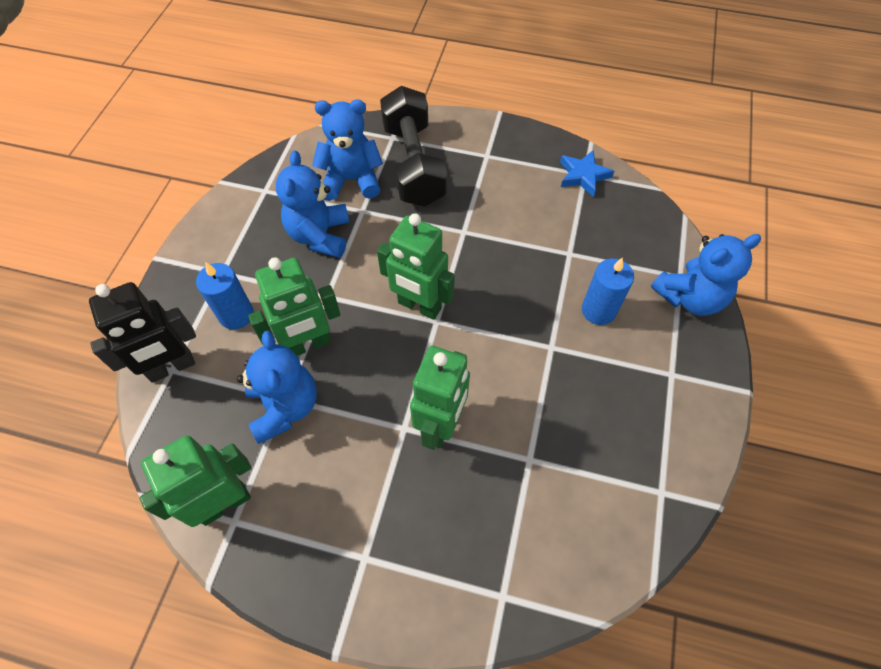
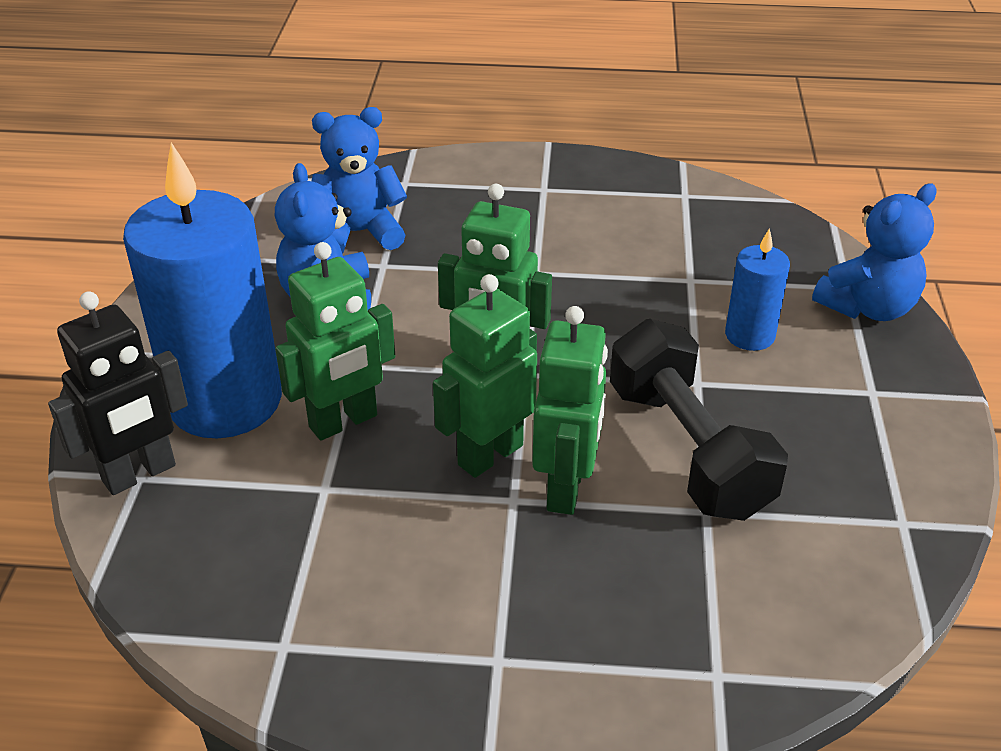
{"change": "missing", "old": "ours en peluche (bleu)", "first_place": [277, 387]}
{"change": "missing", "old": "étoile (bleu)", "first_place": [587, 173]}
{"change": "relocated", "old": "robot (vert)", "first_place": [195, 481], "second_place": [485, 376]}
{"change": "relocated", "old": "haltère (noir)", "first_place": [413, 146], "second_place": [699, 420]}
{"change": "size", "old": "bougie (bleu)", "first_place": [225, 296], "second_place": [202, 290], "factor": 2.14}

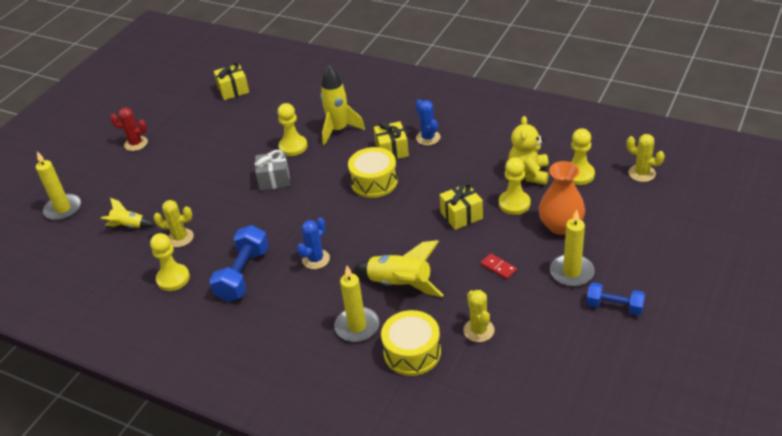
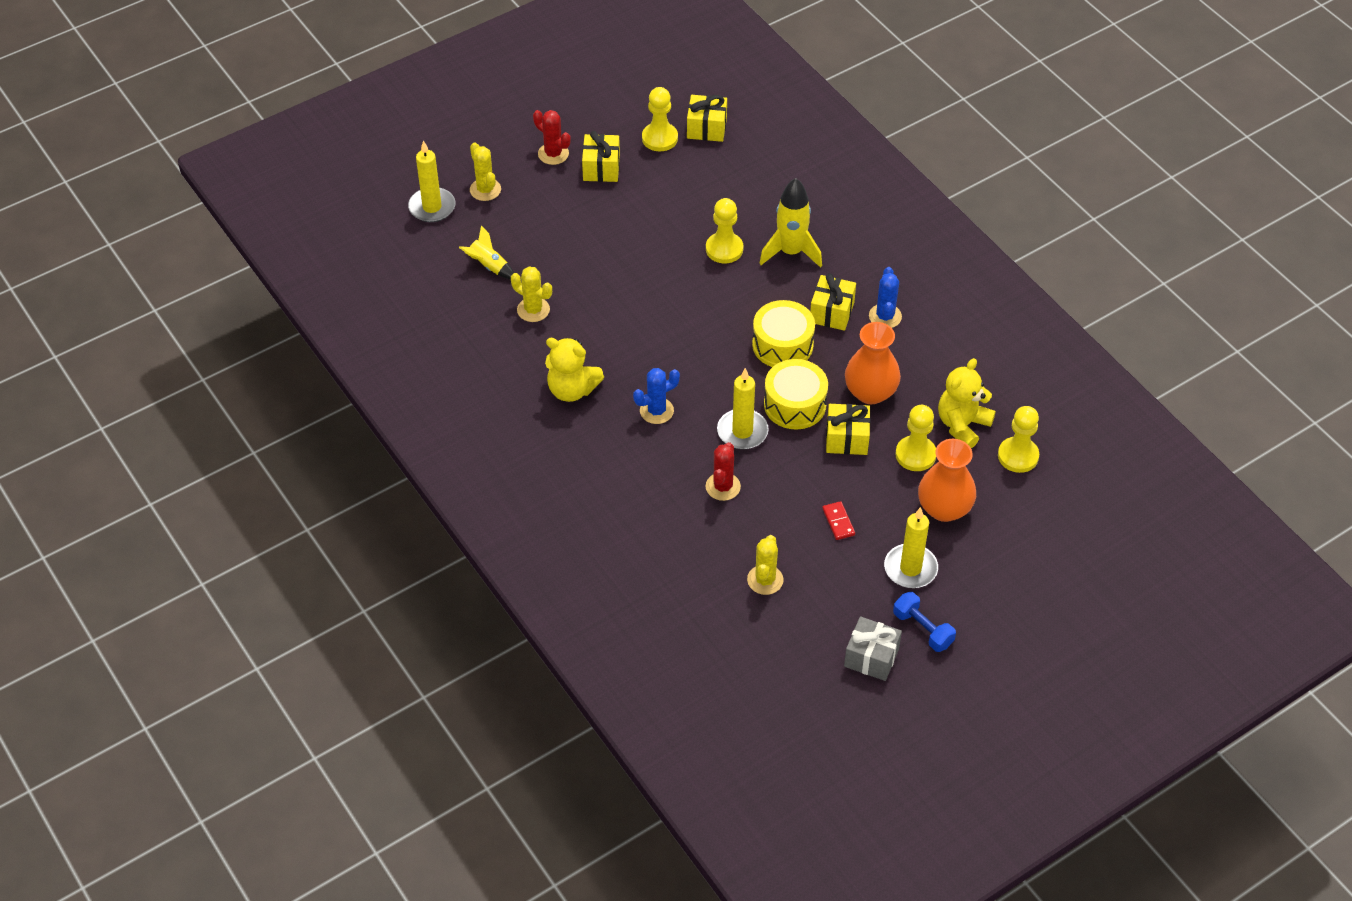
{"change": "appeared", "new": "cadeau (jaune)", "second_place": [601, 156]}
{"change": "appeared", "new": "vase (orange)", "second_place": [873, 363]}
{"change": "relocated", "old": "pion (jaune)", "first_place": [170, 262], "second_place": [660, 119]}
{"change": "relocated", "old": "cadeau (gris)", "first_place": [272, 170], "second_place": [873, 649]}
{"change": "relocated", "old": "bougie (jaune)", "first_place": [356, 304], "second_place": [743, 409]}
{"change": "relocated", "old": "tambour (jaune)", "first_place": [411, 343], "second_place": [796, 394]}
{"change": "relocated", "old": "cactus (jaune)", "first_place": [645, 158], "second_place": [485, 171]}
{"change": "exchanged", "old": "haltère (bleu)", "new": "ours en peluche (jaune)", "first_place": [239, 263], "second_place": [574, 370]}
{"change": "exchanged", "old": "fusée (jaune)", "new": "cactus (rouge)", "first_place": [398, 268], "second_place": [723, 471]}

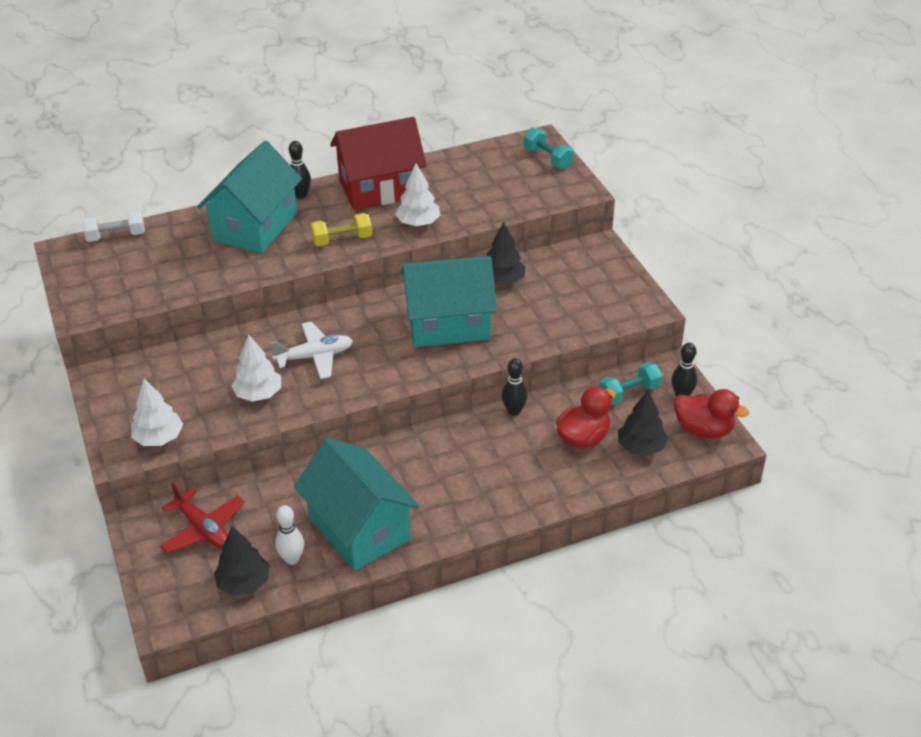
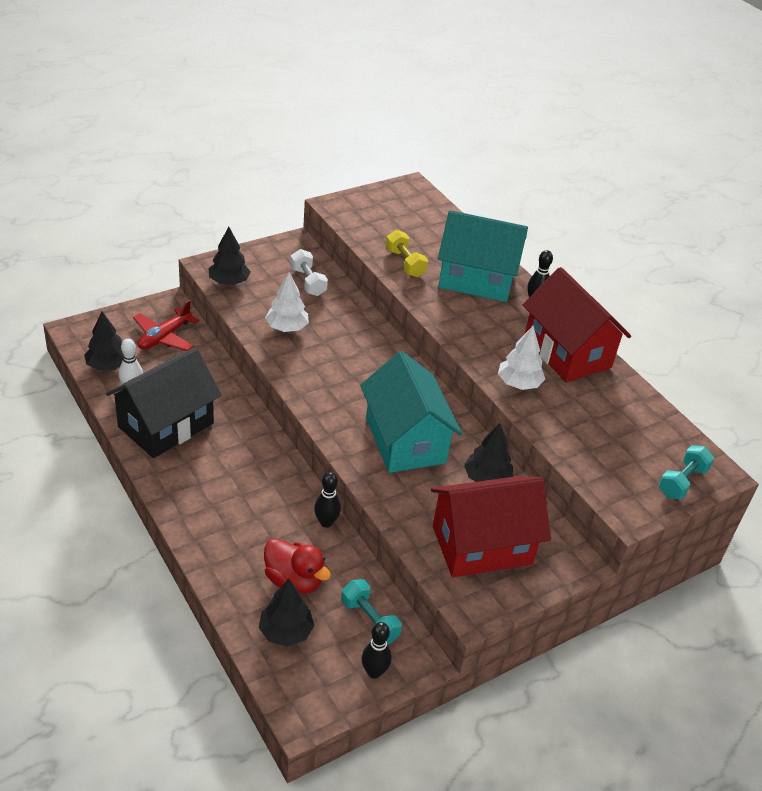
{"change": "missing", "old": "avion (blanc)", "first_place": [311, 350]}
{"change": "missing", "old": "canard (rouge)", "first_place": [711, 414]}
{"change": "appeared", "new": "maison (rouge)", "second_place": [491, 526]}
{"change": "relocated", "old": "haltère (blanc)", "first_place": [113, 226], "second_place": [309, 272]}
{"change": "relocated", "old": "haltère (jaune)", "first_place": [341, 229], "second_place": [407, 253]}
{"change": "colour", "old": "arbre (blanc)", "new": "arbre (noir)", "first_place": [157, 412], "second_place": [229, 256]}
{"change": "colour", "old": "maison (turquoise)", "new": "maison (noir)", "first_place": [357, 504], "second_place": [164, 403]}

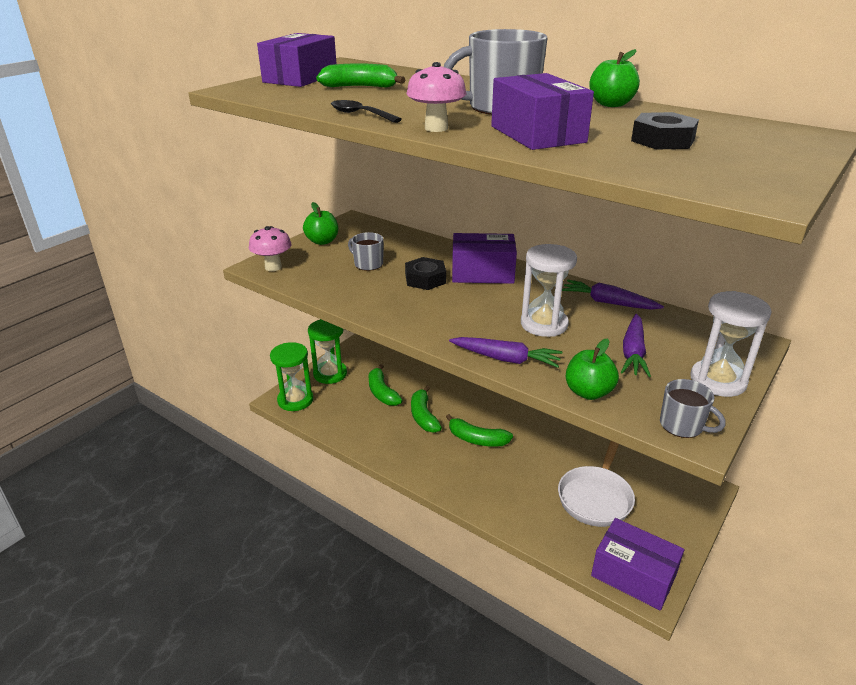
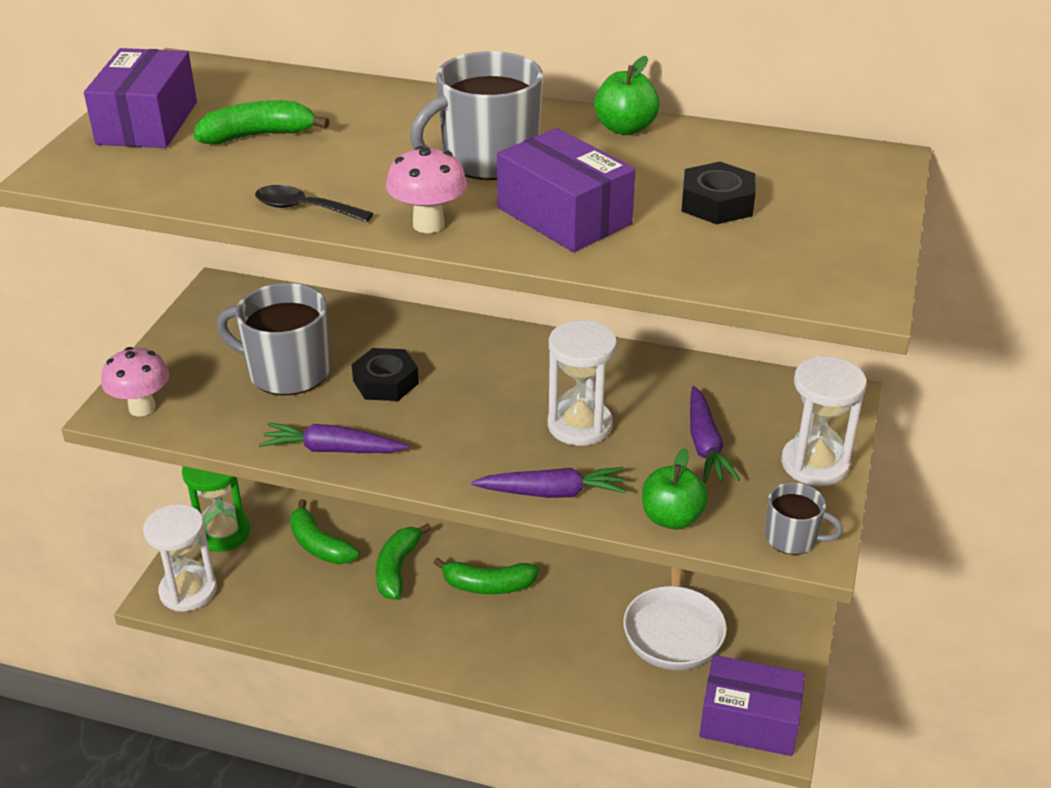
{"change": "missing", "old": "pomme (vert)", "first_place": [320, 223]}
{"change": "missing", "old": "boîte (violet)", "first_place": [484, 258]}
{"change": "relocated", "old": "carotte (violet)", "first_place": [613, 295], "second_place": [333, 437]}
{"change": "colour", "old": "sablier (vert)", "new": "sablier (blanc)", "first_place": [291, 376], "second_place": [180, 558]}
{"change": "spun", "old": "banane (vert)", "first_place": [426, 409], "second_place": [403, 561], "degrees": 45}
{"change": "size", "old": "tasse (gris)", "first_place": [366, 251], "second_place": [273, 339], "factor": 1.83}

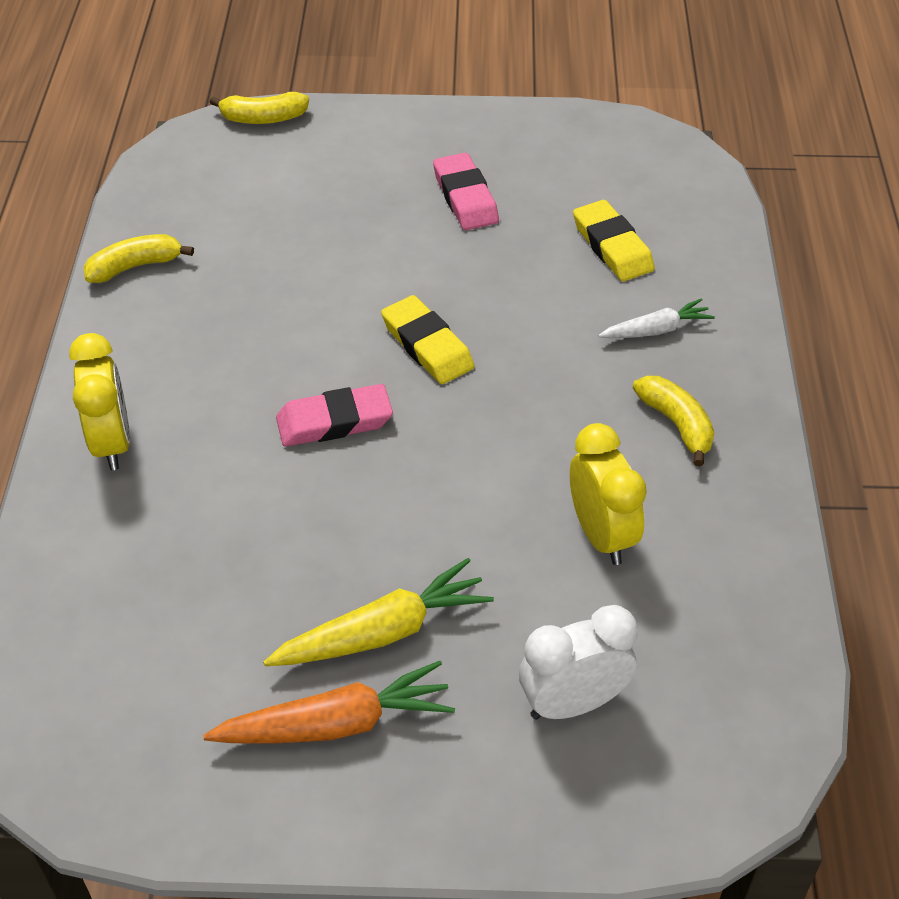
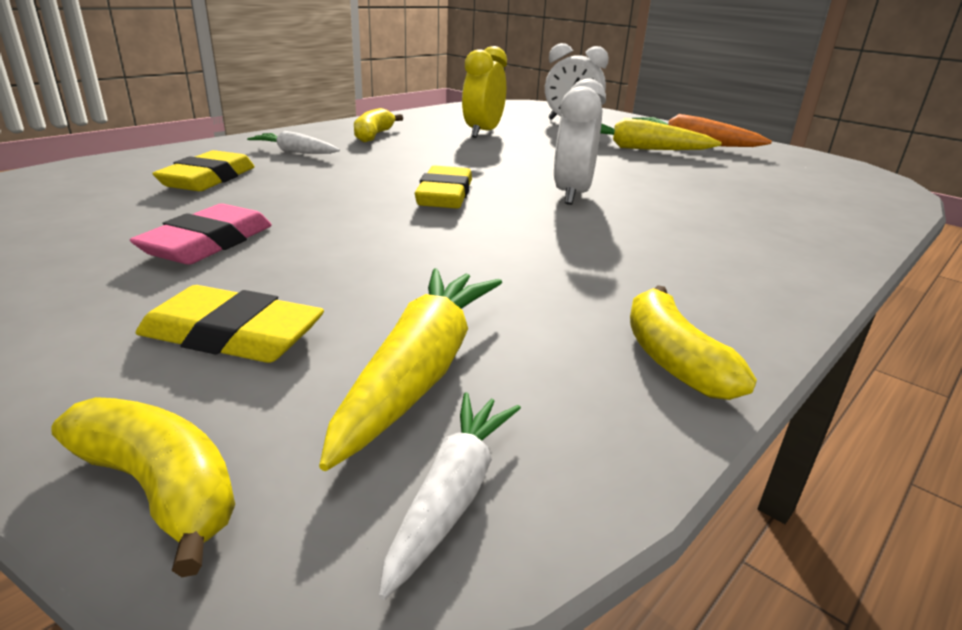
{"change": "missing", "old": "réveil (jaune)", "first_place": [99, 401]}
{"change": "appeared", "new": "gomme (jaune)", "second_place": [229, 324]}
{"change": "appeared", "new": "carotte (jaune)", "second_place": [410, 369]}
{"change": "appeared", "new": "carotte (blanc)", "second_place": [450, 496]}
{"change": "exchanged", "old": "gomme (rose)", "new": "réveil (blanc)", "first_place": [334, 415], "second_place": [580, 141]}
{"change": "spun", "old": "banane (jaune)", "first_place": [138, 258], "second_place": [693, 342], "degrees": 60}

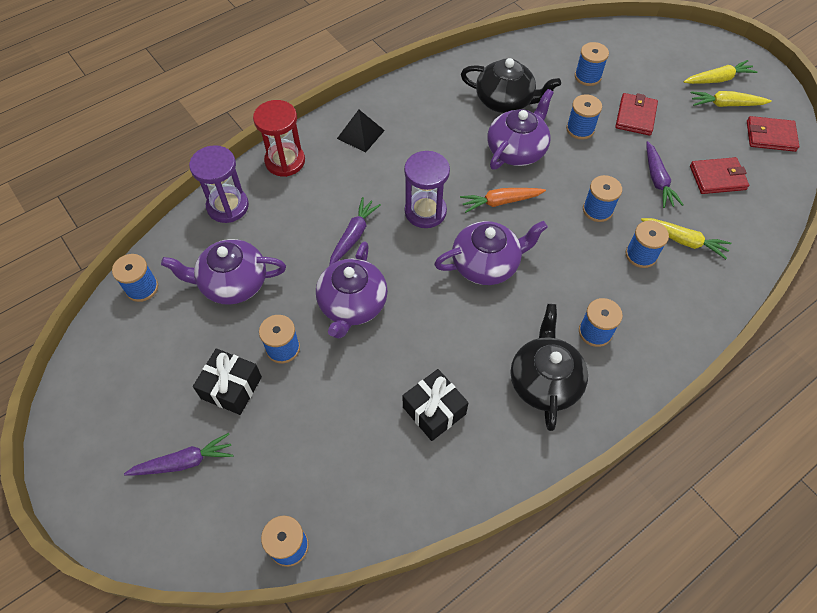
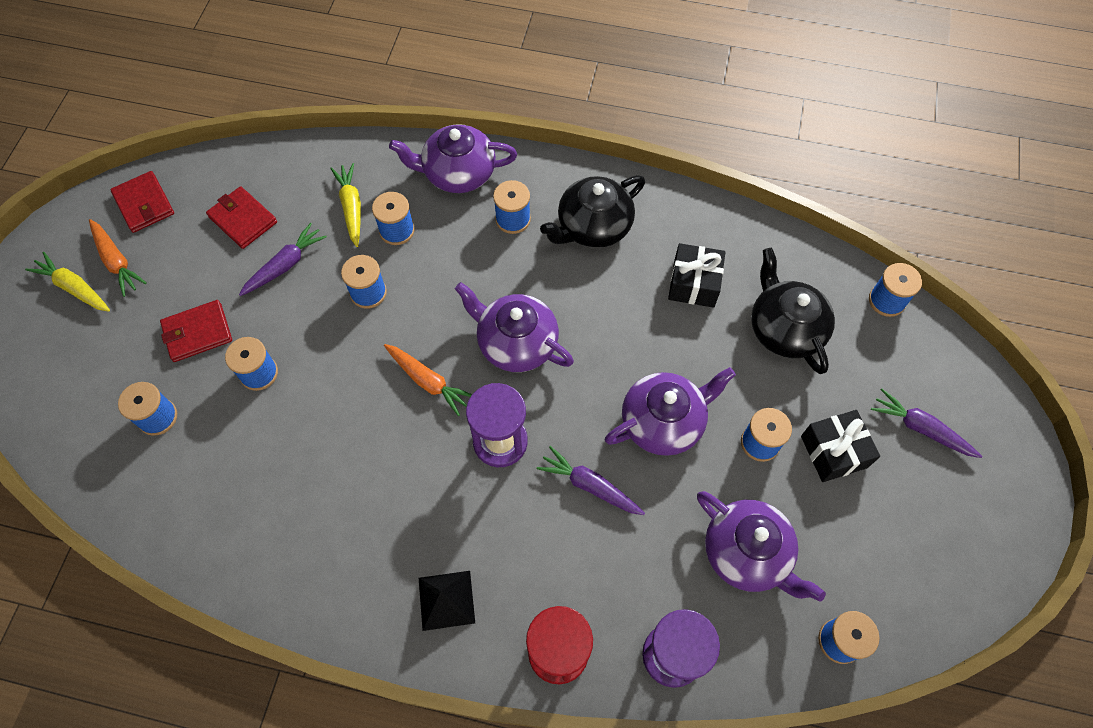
{"change": "relocated", "old": "théière (noir)", "first_place": [511, 85], "second_place": [793, 310]}
{"change": "relocated", "old": "théière (violet)", "first_place": [520, 129], "second_place": [453, 158]}
{"change": "colour", "old": "carotte (jaune)", "new": "carotte (orange)", "first_place": [731, 99], "second_place": [118, 258]}
{"change": "spun", "old": "carotte (violet)", "first_place": [355, 231], "second_place": [591, 480], "degrees": 45}

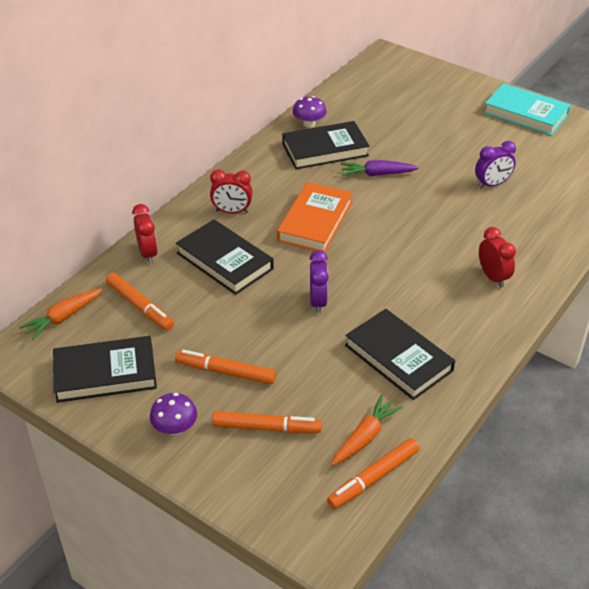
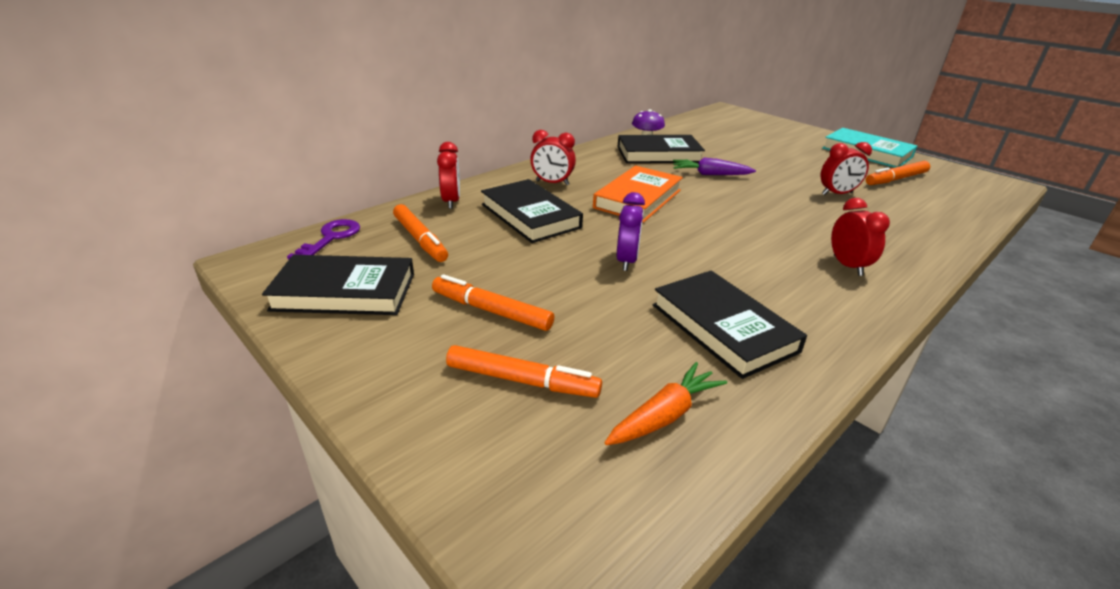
{"change": "missing", "old": "champignon (violet)", "first_place": [173, 414]}
{"change": "relocated", "old": "feutre (orange)", "first_place": [373, 473], "second_place": [898, 173]}
{"change": "exchanged", "old": "carotte (orange)", "new": "clé (violet)", "first_place": [60, 314], "second_place": [323, 239]}
{"change": "colour", "old": "réveil (violet)", "new": "réveil (rouge)", "first_place": [495, 165], "second_place": [846, 168]}

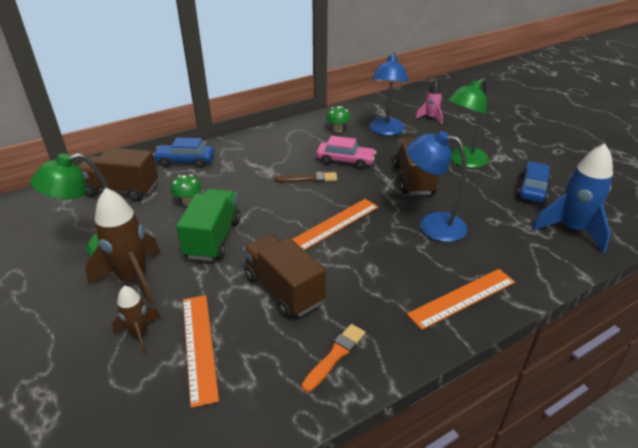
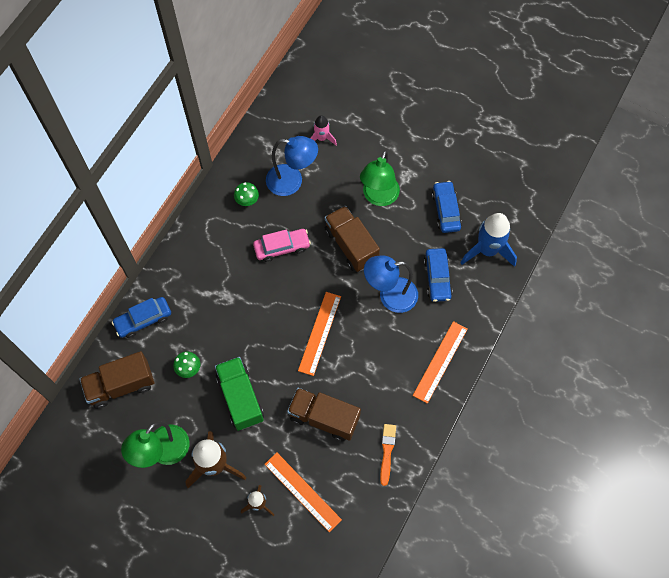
{"change": "missing", "old": "pinceau (marron)", "first_place": [306, 177]}
{"change": "appeared", "new": "voiture (bleu)", "second_place": [438, 275]}
{"change": "spun", "old": "lampe (bleu)", "first_place": [389, 93], "second_place": [292, 166], "degrees": -60}

